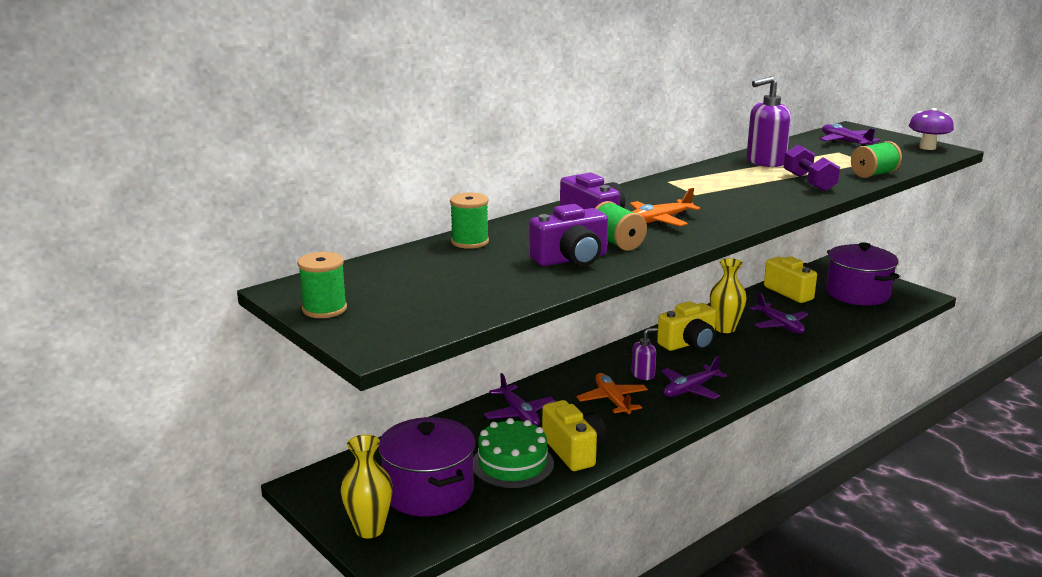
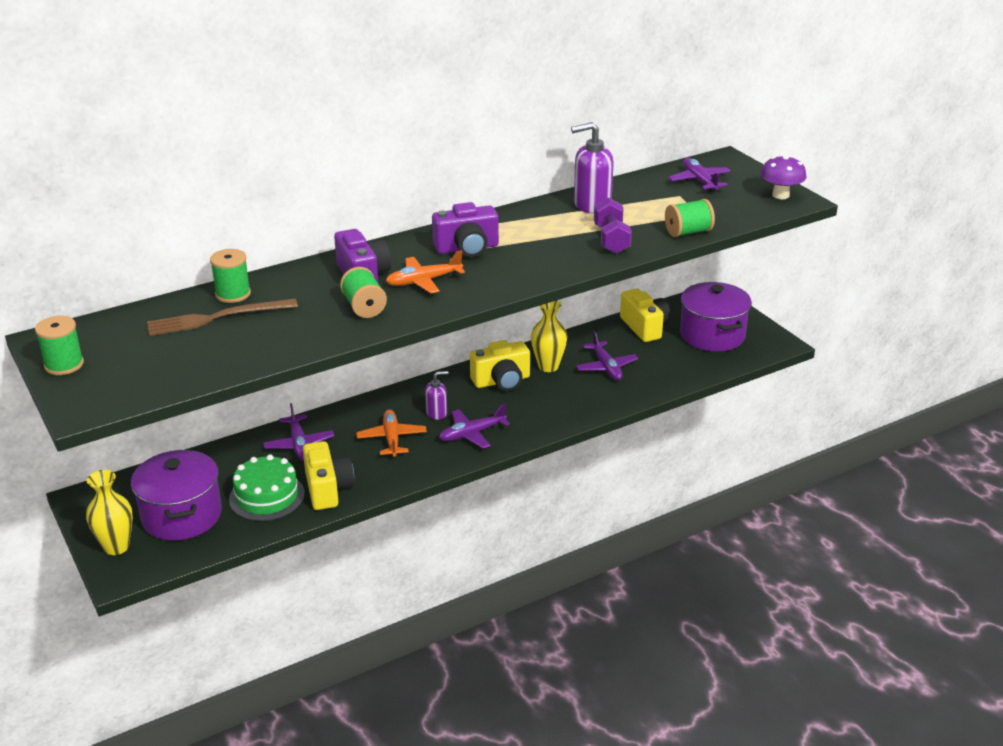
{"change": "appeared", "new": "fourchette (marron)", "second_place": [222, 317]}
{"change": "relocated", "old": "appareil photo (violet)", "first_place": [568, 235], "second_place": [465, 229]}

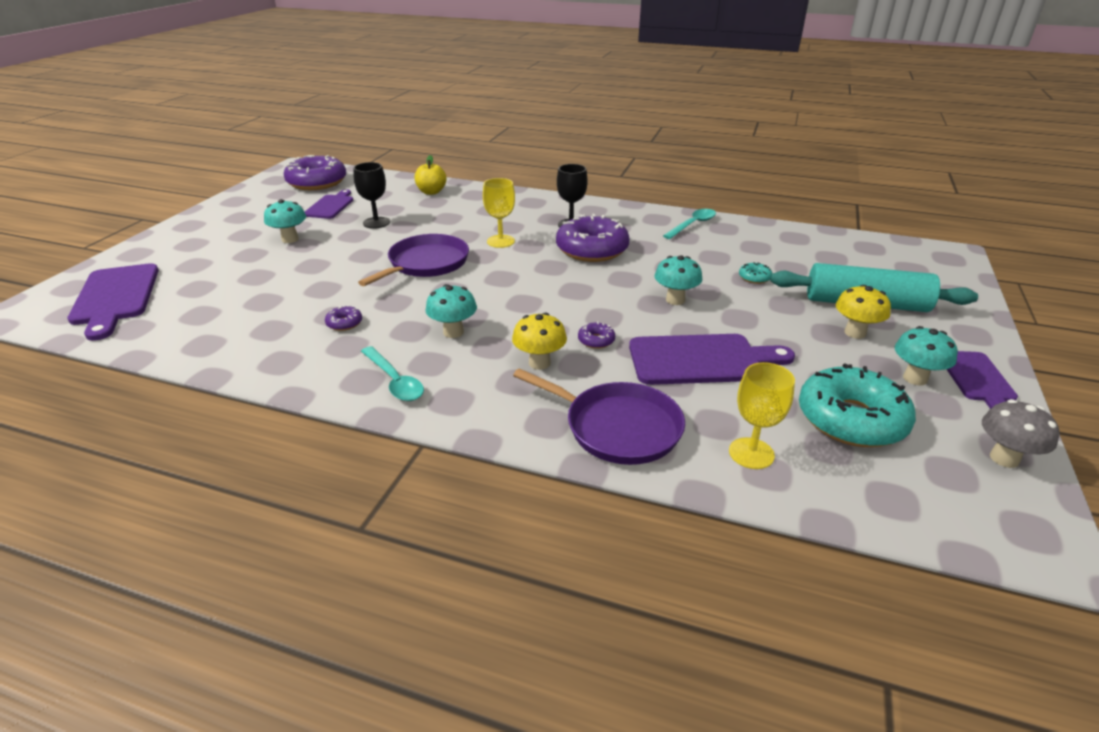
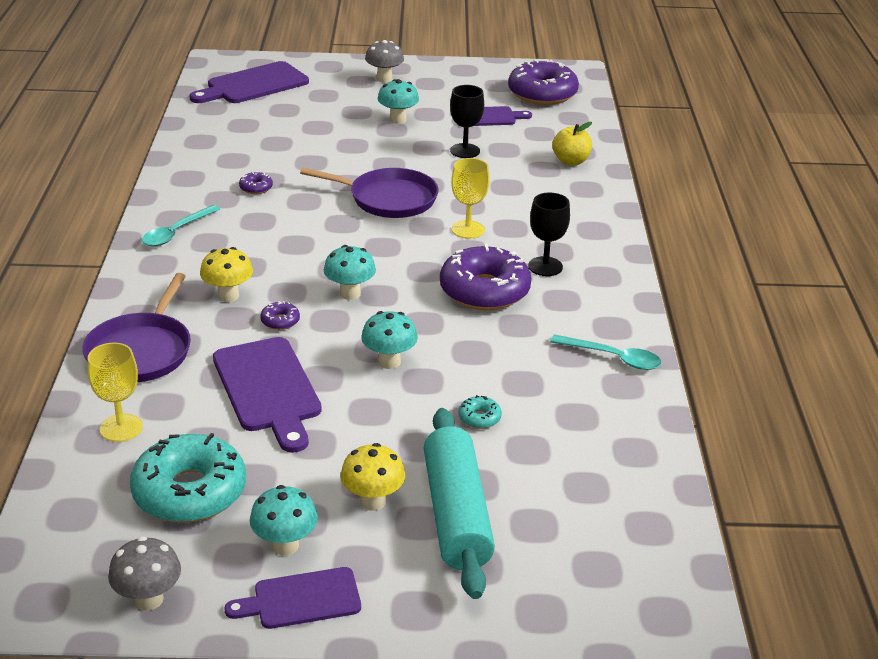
{"change": "appeared", "new": "champignon (gris)", "second_place": [384, 61]}
{"change": "relocated", "old": "champignon (turquoise)", "first_place": [451, 311], "second_place": [350, 272]}

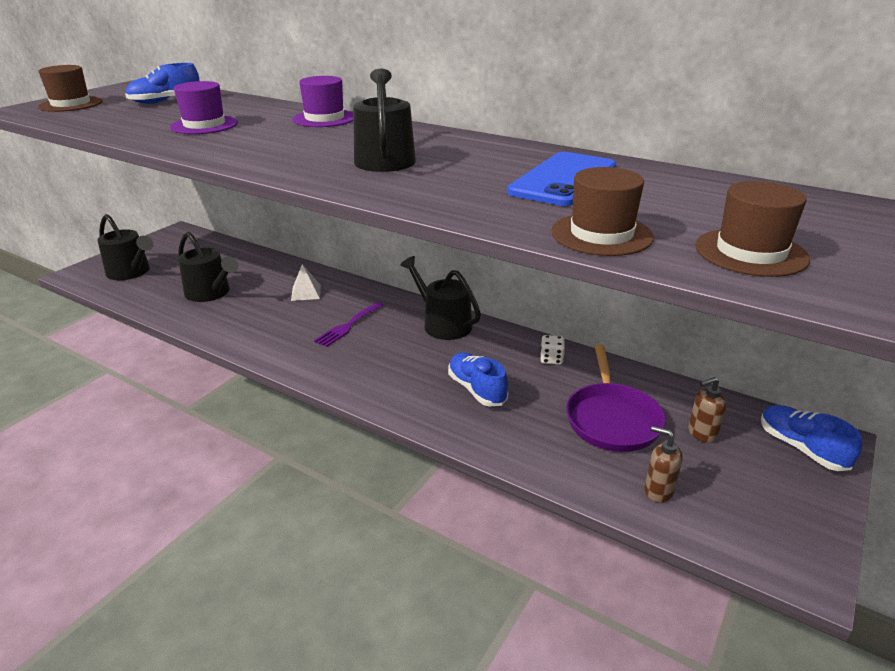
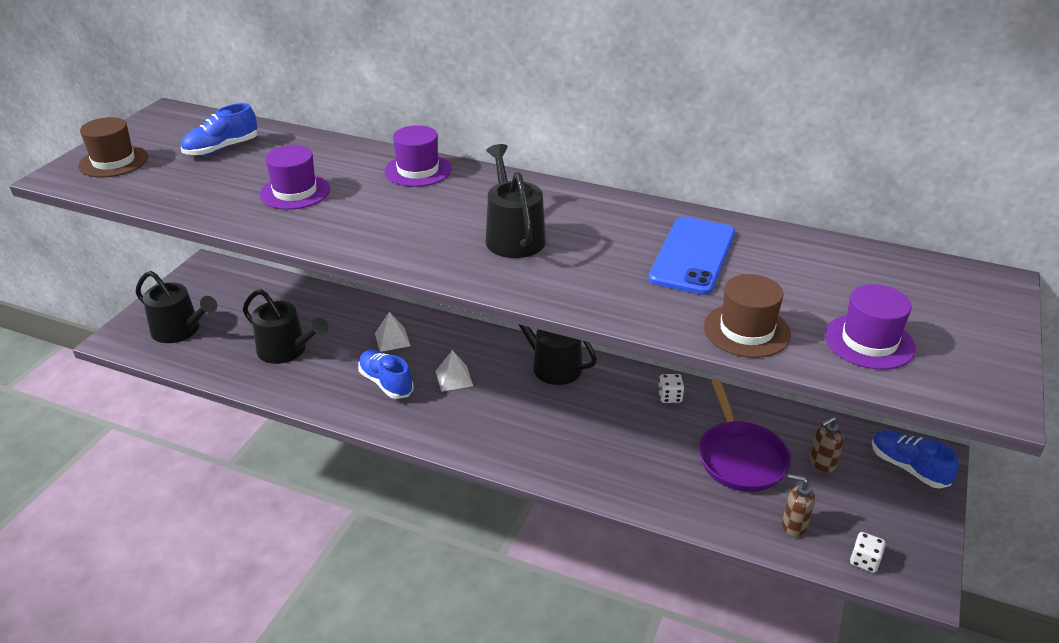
{"change": "appeared", "new": "dé (blanc)", "second_place": [868, 552]}
{"change": "relocated", "old": "chaussure (bleu)", "first_place": [478, 379], "second_place": [386, 374]}
{"change": "exchanged", "old": "fourchette (violet)", "new": "pyramide (blanc)", "first_place": [349, 324], "second_place": [454, 371]}
{"change": "colour", "old": "chapeau (marron)", "new": "chapeau (violet)", "first_place": [752, 229], "second_place": [870, 327]}

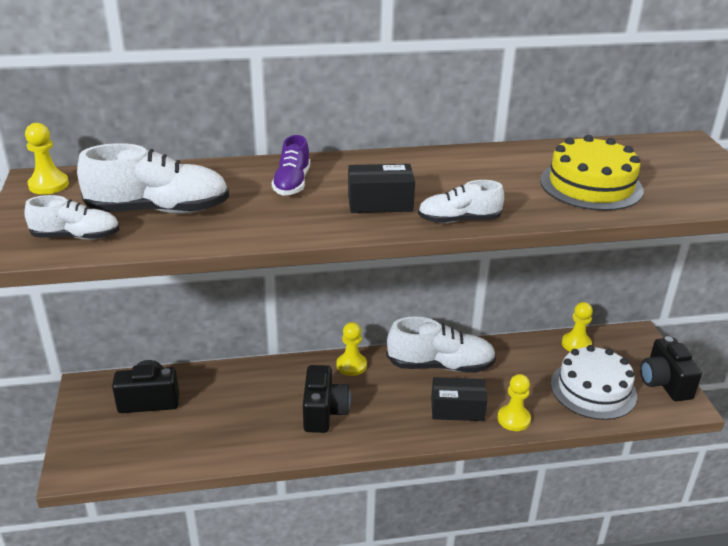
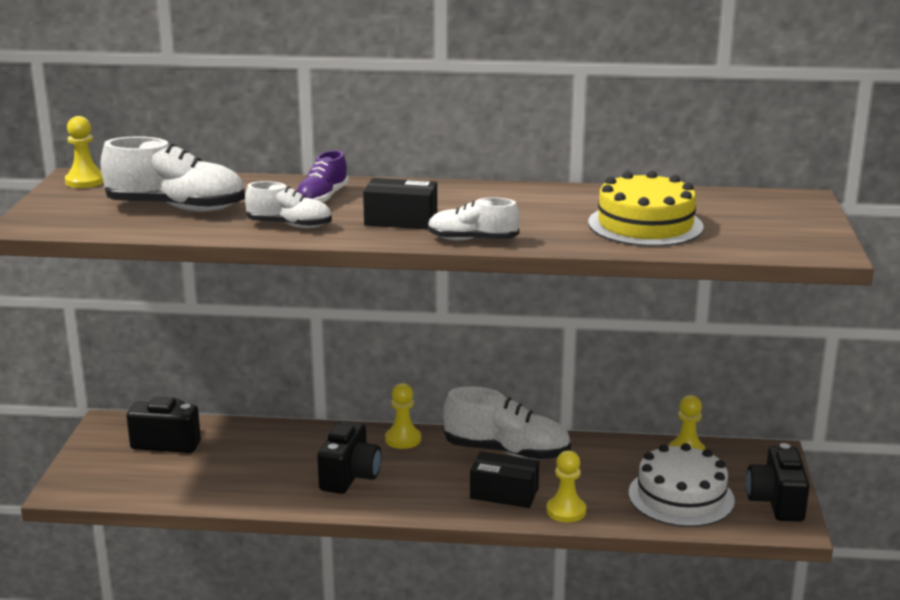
{"change": "relocated", "old": "chaussure (blanc)", "first_place": [72, 217], "second_place": [288, 204]}

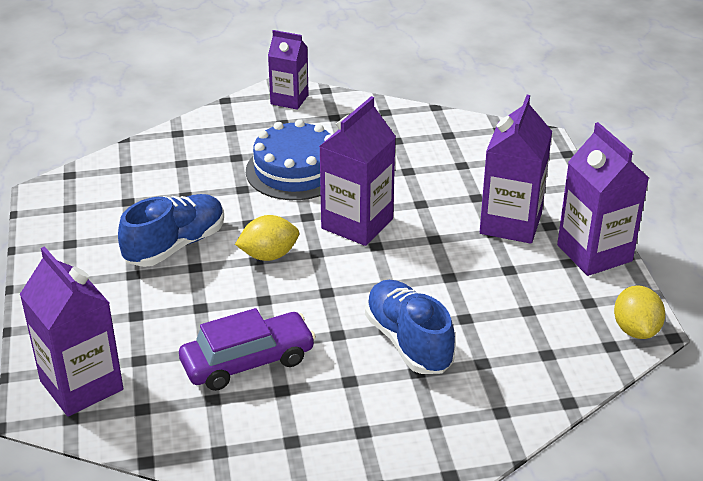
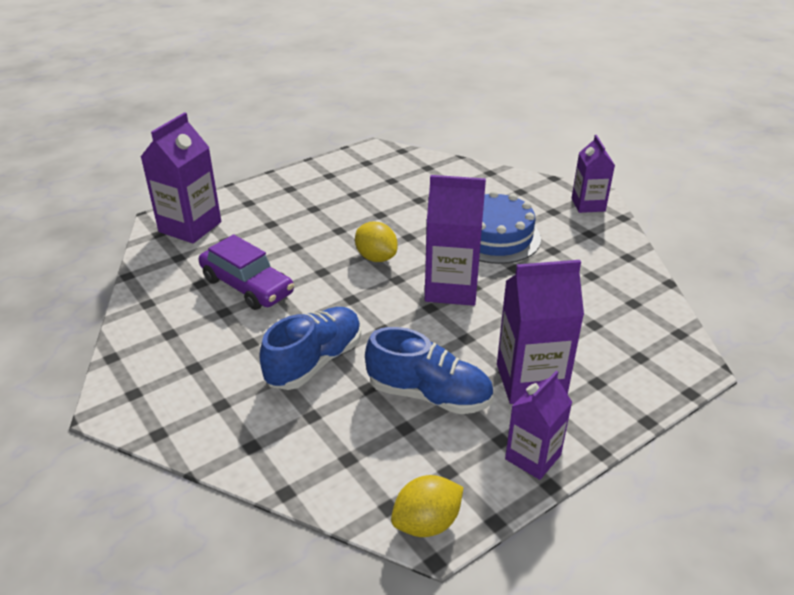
{"change": "relocated", "old": "chaussure (bleu)", "first_place": [171, 230], "second_place": [429, 370]}
{"change": "size", "old": "brique de lait (violet)", "first_place": [603, 199], "second_place": [538, 425], "factor": 0.64}

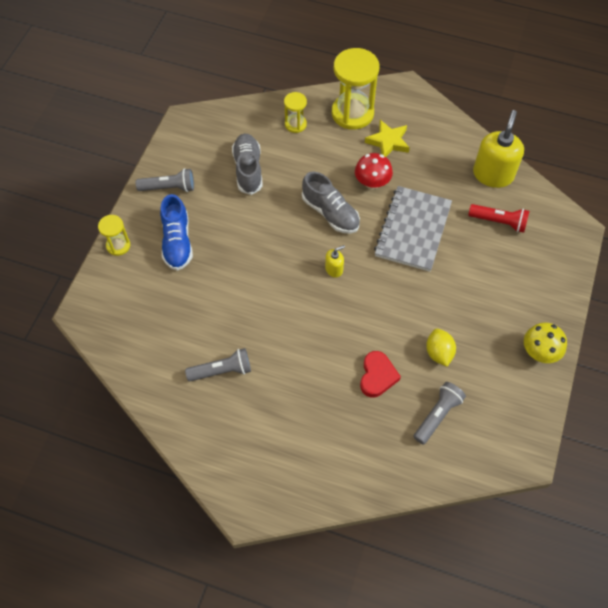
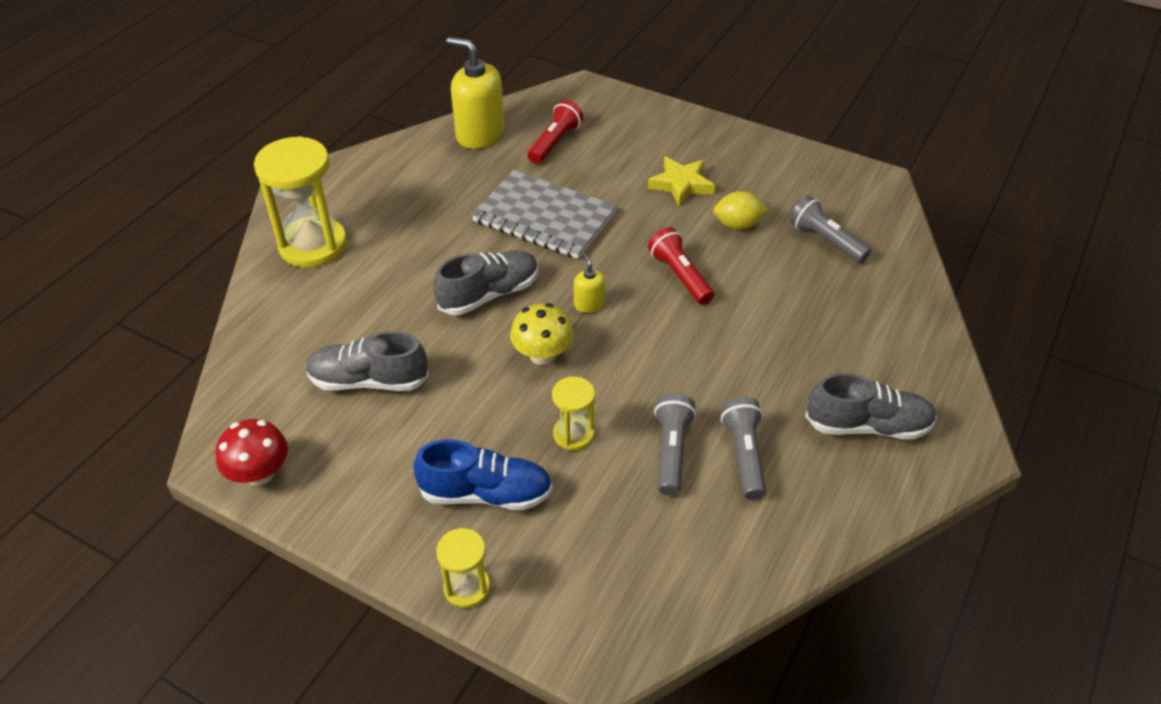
{"change": "missing", "old": "cœur (rouge)", "first_place": [380, 374]}
{"change": "appeared", "new": "lampe de poche (rouge)", "second_place": [681, 266]}
{"change": "appeared", "new": "chaussure (gris)", "second_place": [871, 406]}
{"change": "relocated", "old": "lampe de poche (gris)", "first_place": [165, 180], "second_place": [675, 444]}
{"change": "relocated", "old": "sablier (jaune)", "first_place": [295, 112], "second_place": [573, 414]}
{"change": "relocated", "old": "champignon (rouge)", "first_place": [374, 171], "second_place": [251, 452]}
{"change": "relocated", "old": "étoile (jaune)", "first_place": [387, 138], "second_place": [681, 181]}
{"change": "relocated", "old": "champignon (jaune)", "first_place": [545, 342], "second_place": [542, 334]}

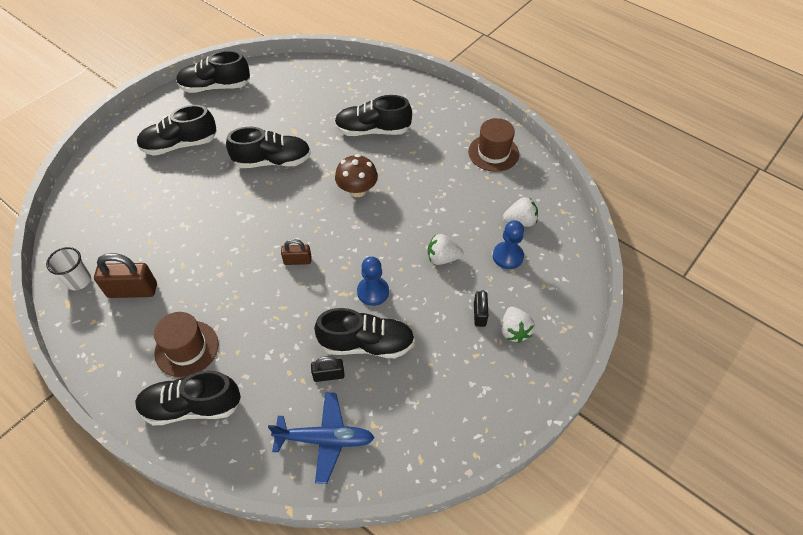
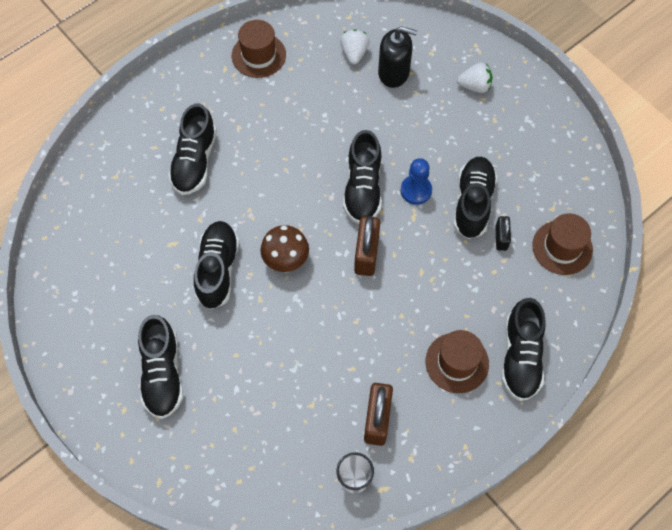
{"change": "missing", "old": "fraise (blanc)", "first_place": [445, 249]}
{"change": "missing", "old": "cadenas (noir)", "first_place": [481, 308]}
{"change": "relocated", "old": "chaussure (noir)", "first_place": [213, 71], "second_place": [362, 177]}
{"change": "relocated", "old": "champignon (marron)", "first_place": [356, 175], "second_place": [284, 248]}
{"change": "exchanged", "old": "avion (bleu)", "new": "chapeau (marron)", "first_place": [321, 438], "second_place": [562, 244]}
{"change": "exchanged", "old": "pion (bleu)", "new": "distributeur de savon (noir)", "first_place": [508, 244], "second_place": [397, 57]}
{"change": "size", "old": "cadenas (marron)", "first_place": [296, 252], "second_place": [367, 246], "factor": 1.7}

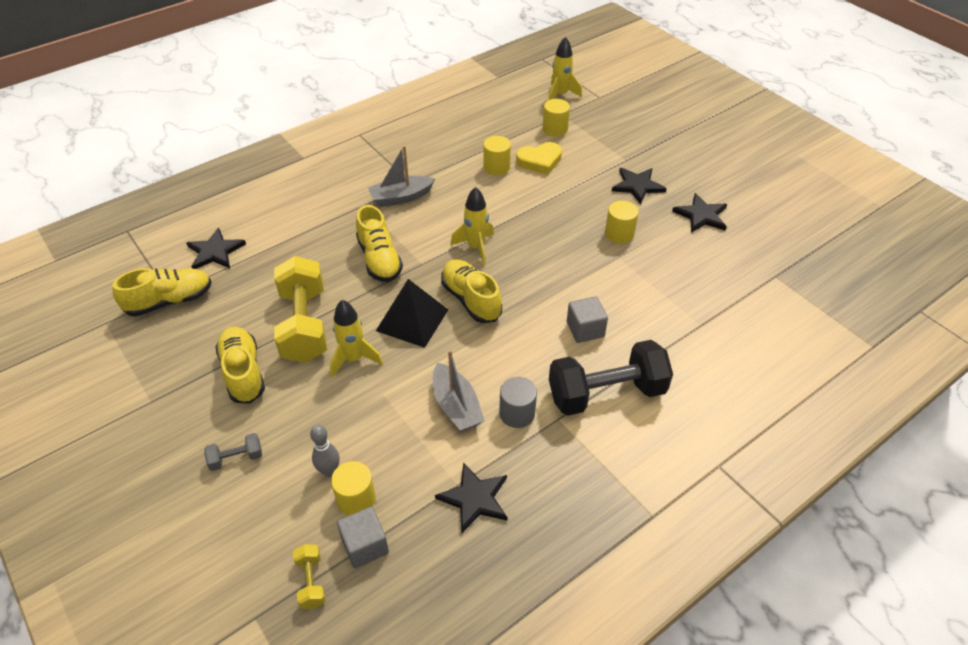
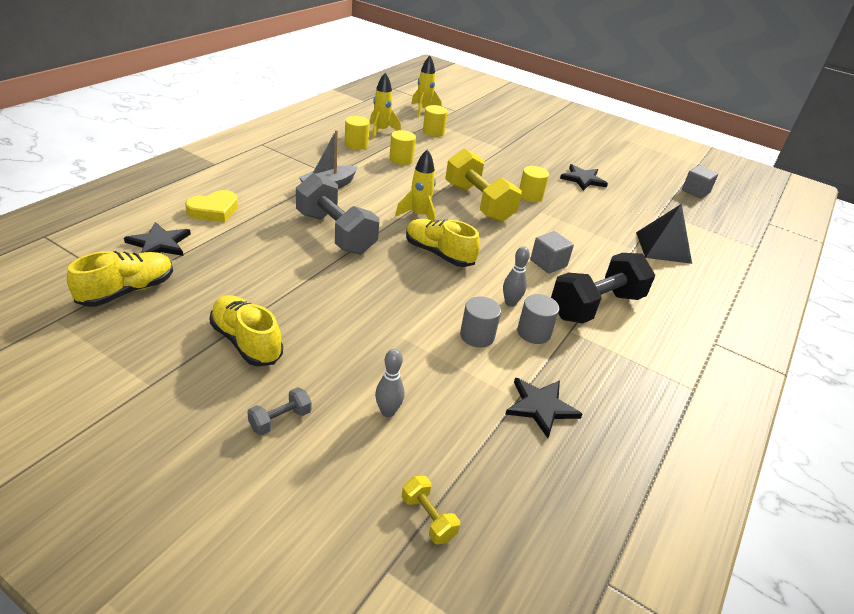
{"change": "missing", "old": "étoile (noir)", "first_place": [639, 186]}
{"change": "appeared", "new": "quille (gris)", "second_place": [516, 276]}
{"change": "relocated", "old": "haltère (jaune)", "first_place": [300, 309], "second_place": [483, 185]}
{"change": "relocated", "old": "fusée (jaune)", "first_place": [356, 338], "second_place": [385, 105]}
{"change": "relocated", "old": "cylindre (jaune)", "first_place": [353, 488], "second_place": [357, 133]}
{"change": "relocated", "old": "cube (gris)", "first_place": [363, 537], "second_place": [700, 182]}
{"change": "relocated", "old": "pyramide (noir)", "first_place": [412, 313], "second_place": [664, 234]}
{"change": "relocated", "old": "cœur (jaune)", "first_place": [539, 158], "second_place": [211, 206]}
{"change": "exchanged", "old": "chaussure (jaune)", "new": "haltère (gris)", "first_place": [379, 243], "second_place": [338, 214]}
{"change": "exchanged", "old": "bateau (gris)", "new": "cylindre (gris)", "first_place": [459, 391], "second_place": [480, 322]}

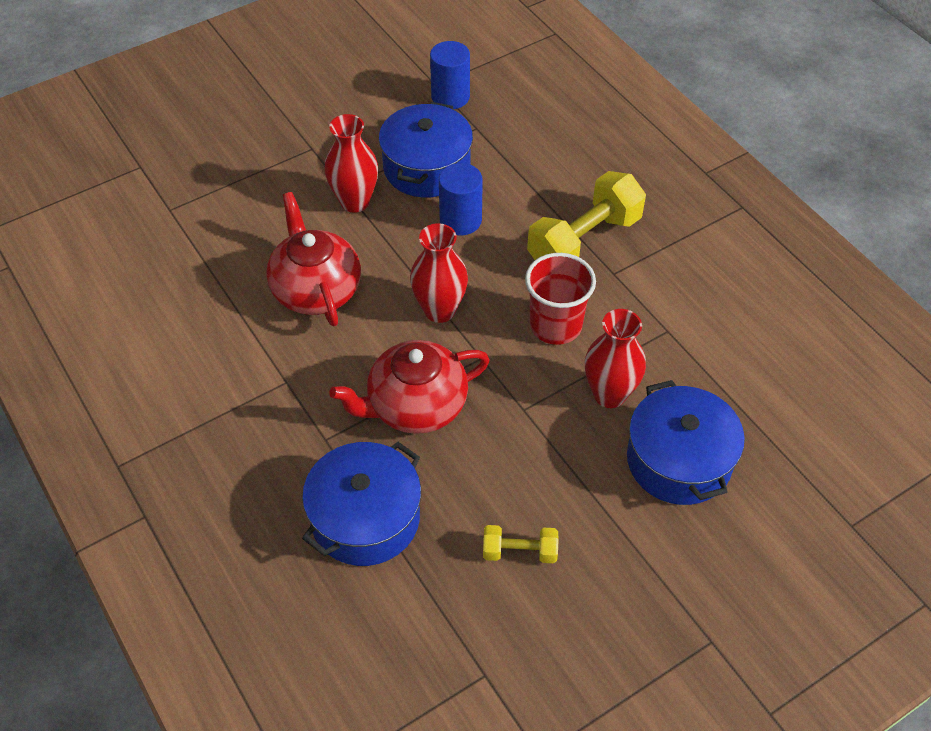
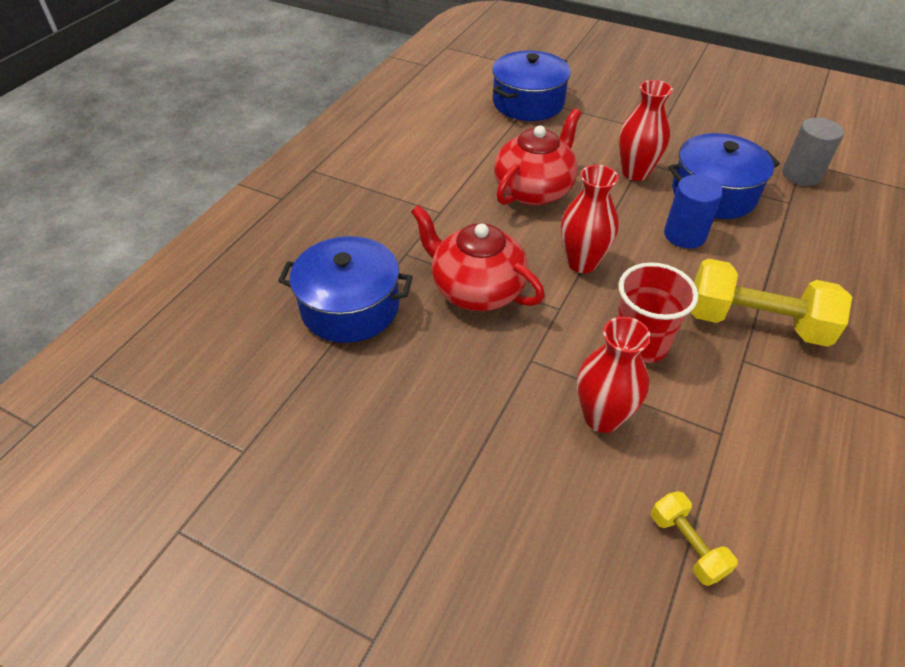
{"change": "relocated", "old": "haltère (jaune)", "first_place": [521, 544], "second_place": [694, 538]}
{"change": "relocated", "old": "marmite (bleu)", "first_place": [686, 442], "second_place": [531, 85]}
{"change": "colour", "old": "cylindre (bleu)", "new": "cylindre (gris)", "first_place": [450, 75], "second_place": [813, 152]}

